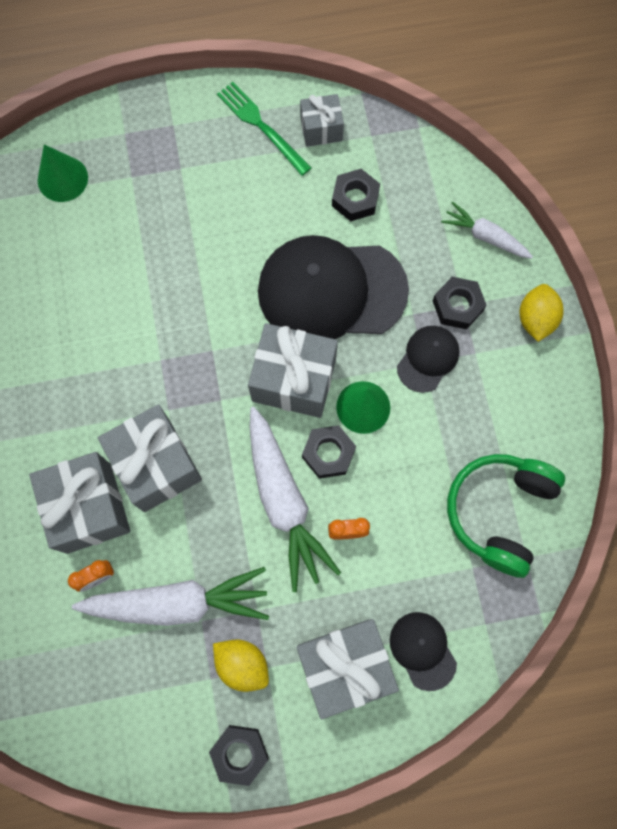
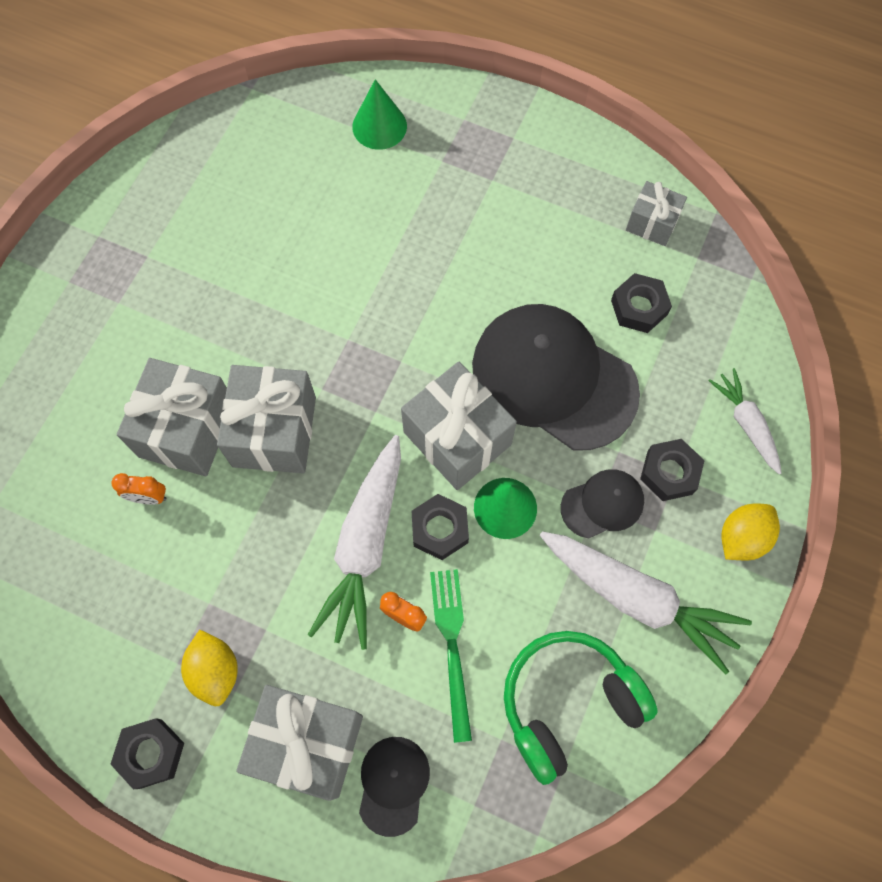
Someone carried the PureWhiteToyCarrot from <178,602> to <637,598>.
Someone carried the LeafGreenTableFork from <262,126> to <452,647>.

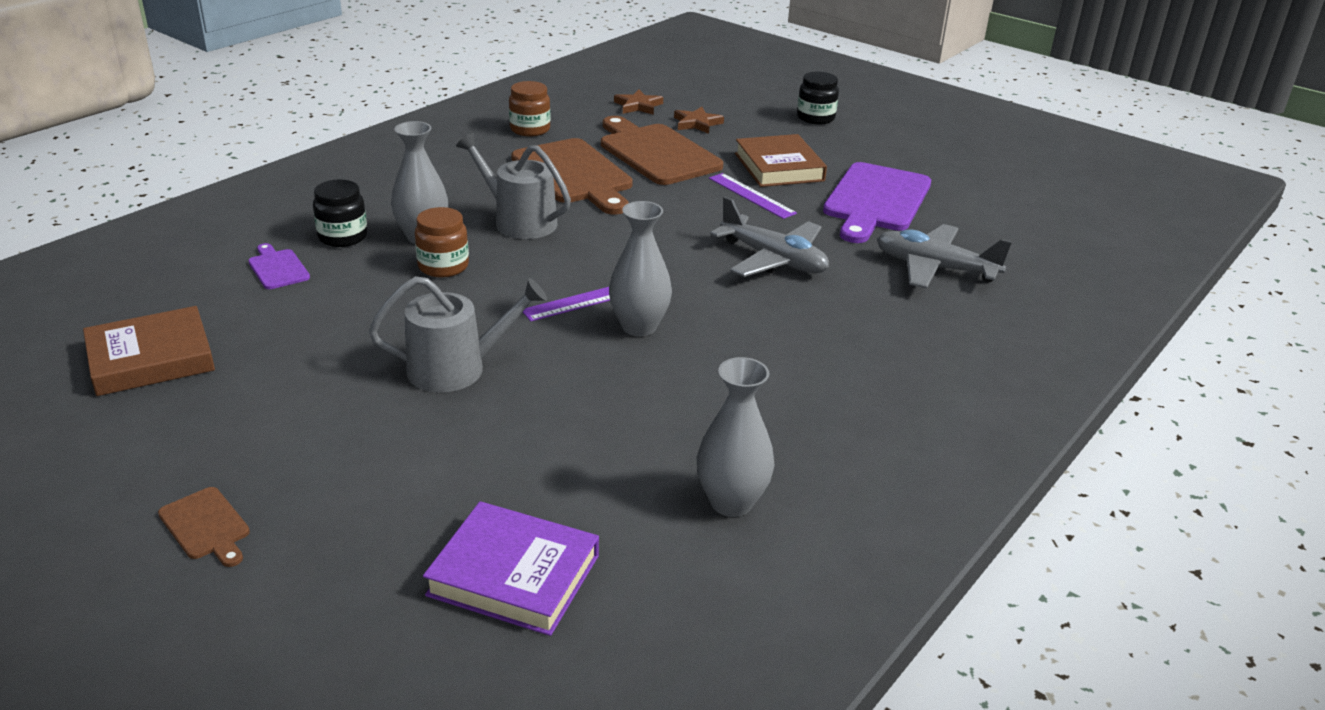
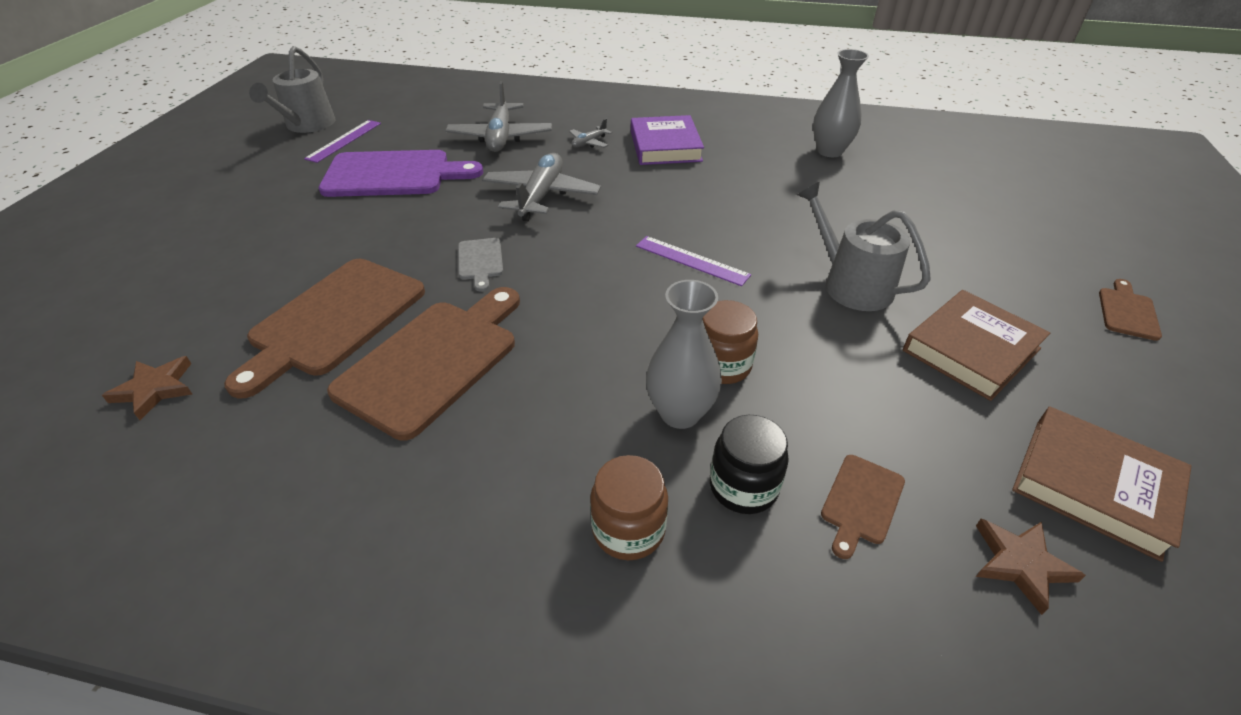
Someone took away the AshGreyFlowerVase at <639,327>.
Someone took away the JetBlackPreserveJar at <815,118>.
Someone put down the AshGreyCuttingBoard at <480,261>.
Someone put down the AshGreyToyPlane at <589,143>.
Someone carried the RoyalPurpleBook from <514,575> to <665,146>.
Someone carried the AshGreyWateringCan from <519,221> to <307,125>.
Someone carried the RussetPreserveJar from <530,129> to <628,529>.
Someone carried the RussetStarShape from <697,123> to <1020,564>.
Someone carried the RoyalPurpleMeasuringStick from <751,195> to <344,140>.
Someone carried the RussetBook from <779,167> to <970,349>.
Someone repainted the RoyalPurpleCuttingBoard at <277,268>, which became the RussetCuttingBoard at <861,502>.

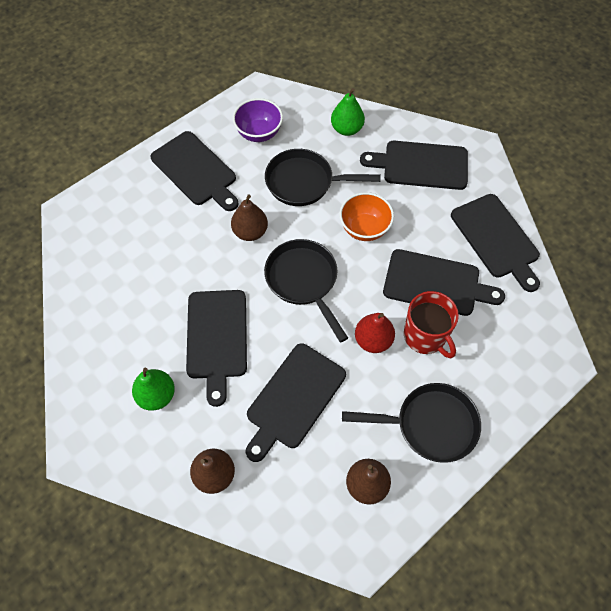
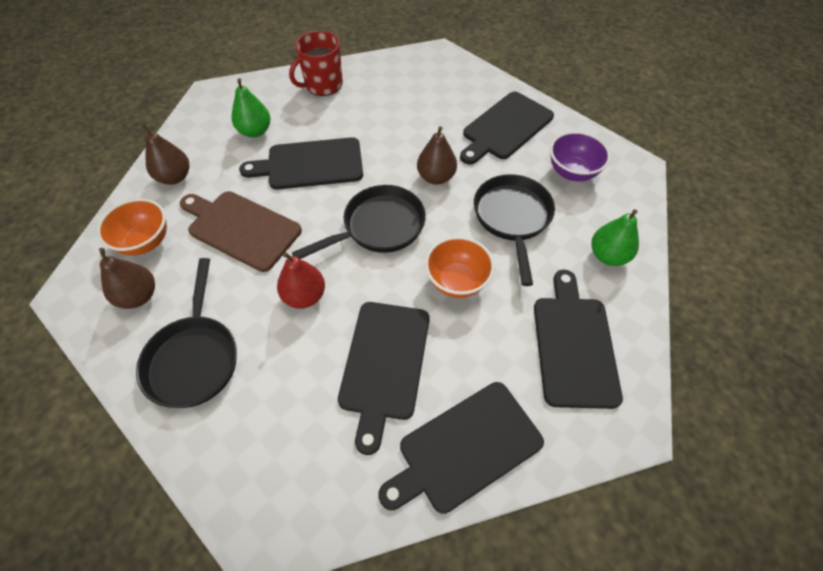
Someone put down the OrangeDeepDish at <145,242>.
Someone carried the RedTeaMug from <425,336> to <323,85>.
Someone repainted the JetBlackCuttingBoard at <293,399>, which became the RussetCuttingBoard at <241,228>.

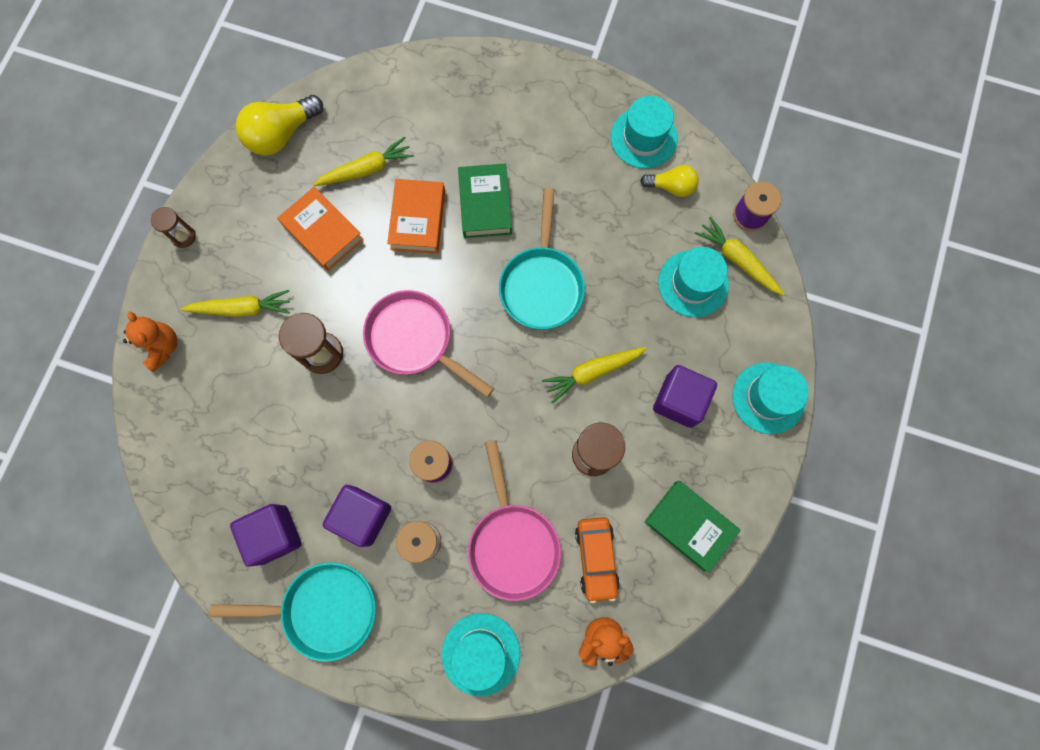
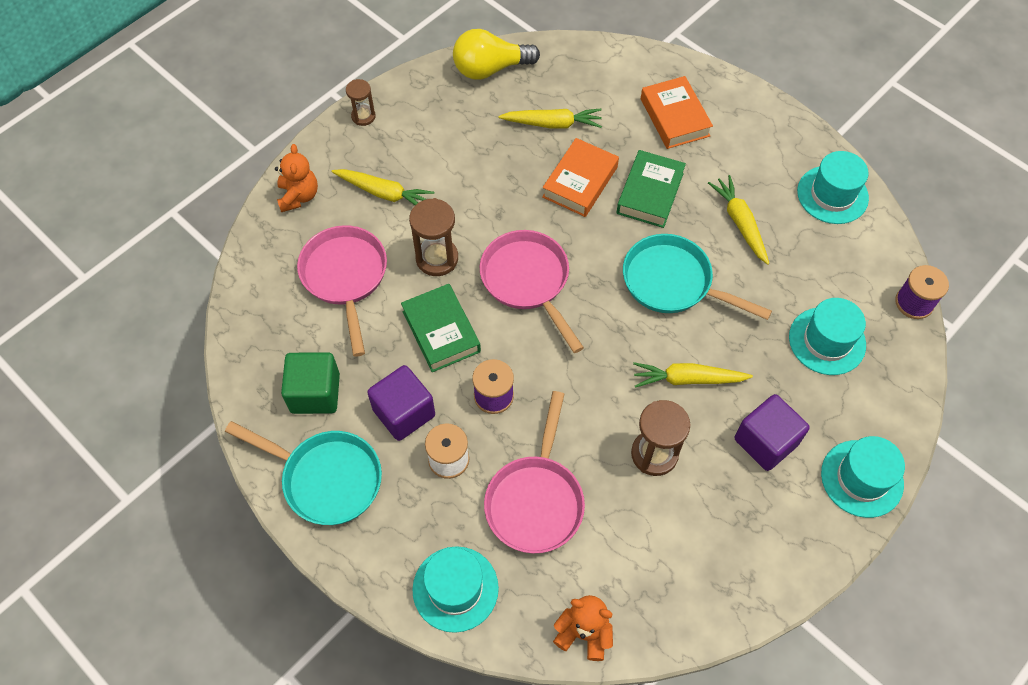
Someone took away the OrangeToyCar at <596,558>.
Someone took away the YellowBulb at <671,187>.
Someone put down the RosyFryingPan at <345,277>.
Someone carried the OrangeBook from <322,232> to <674,117>.
Someone carried the LeafGreenBook from <689,525> to <441,331>.
Someone carried the YellowToyCarrot from <737,260> to <740,223>.
Someone repainted the RoyalPurpleSolidCube at <274,534>, which became the LeafGreenSolidCube at <315,393>.
Someone rotated the TurquoiseFryingPan at <542,285> by 90 degrees clockwise.

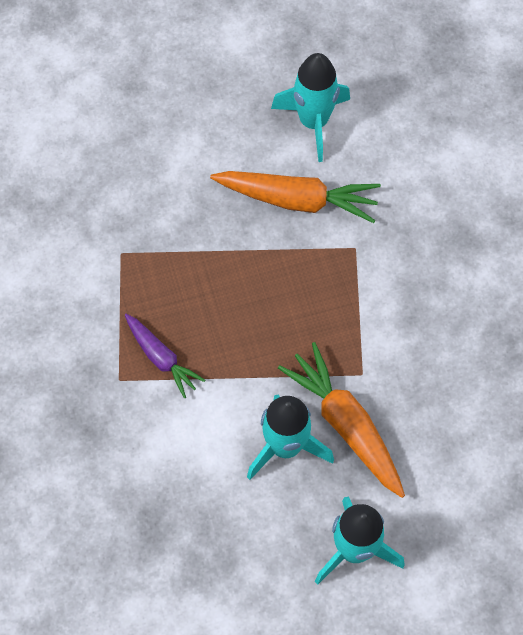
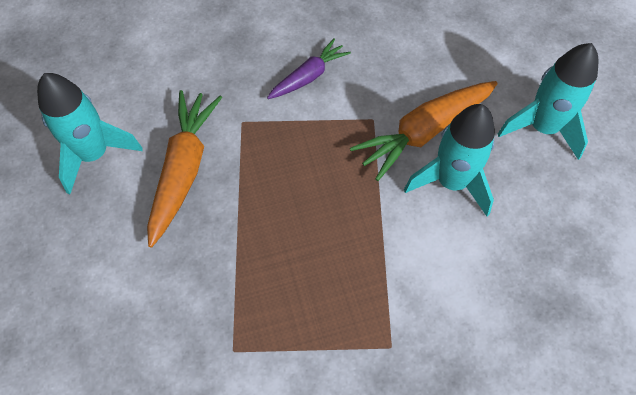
Someone carried the RoyalPurpleToyCarrot from <161,358> to <309,76>.

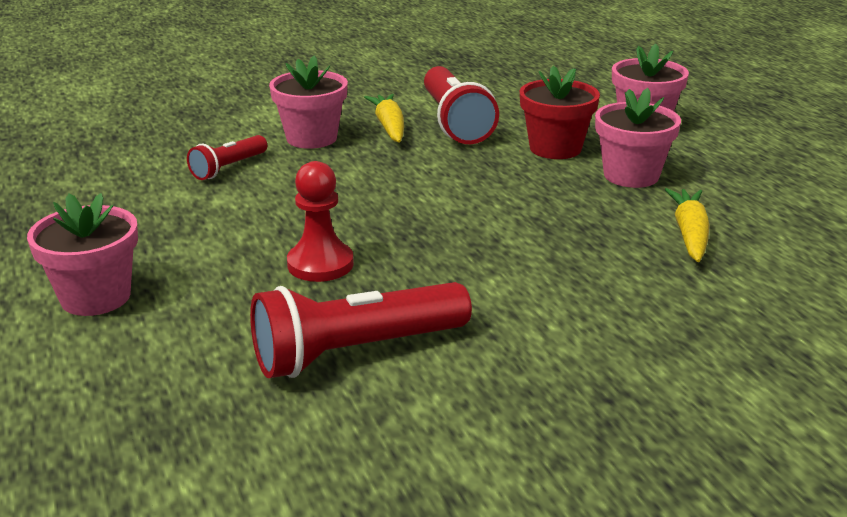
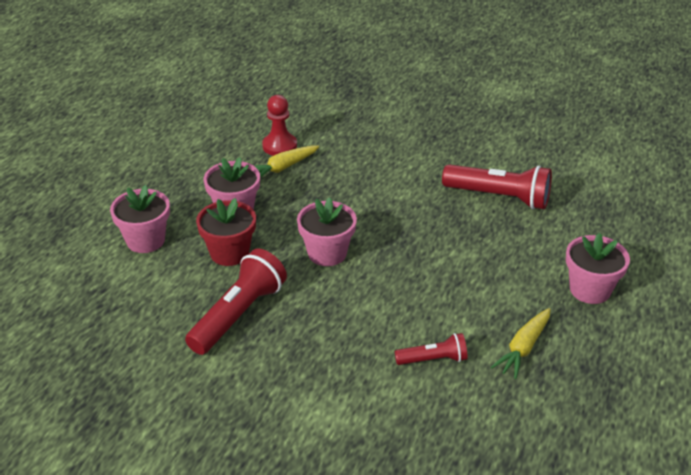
Someone carried the RosyPottedPlant from <311,138> to <327,253>.
Someone carried the RedPawn from <320,264> to <279,146>.
Someone carried the YellowToyCarrot from <389,127> to <523,348>.

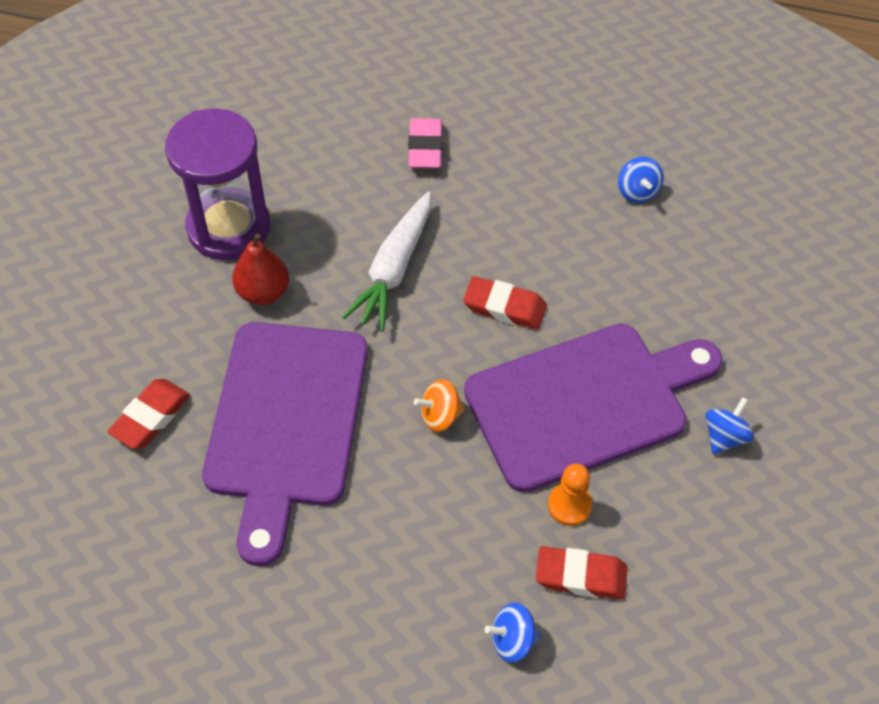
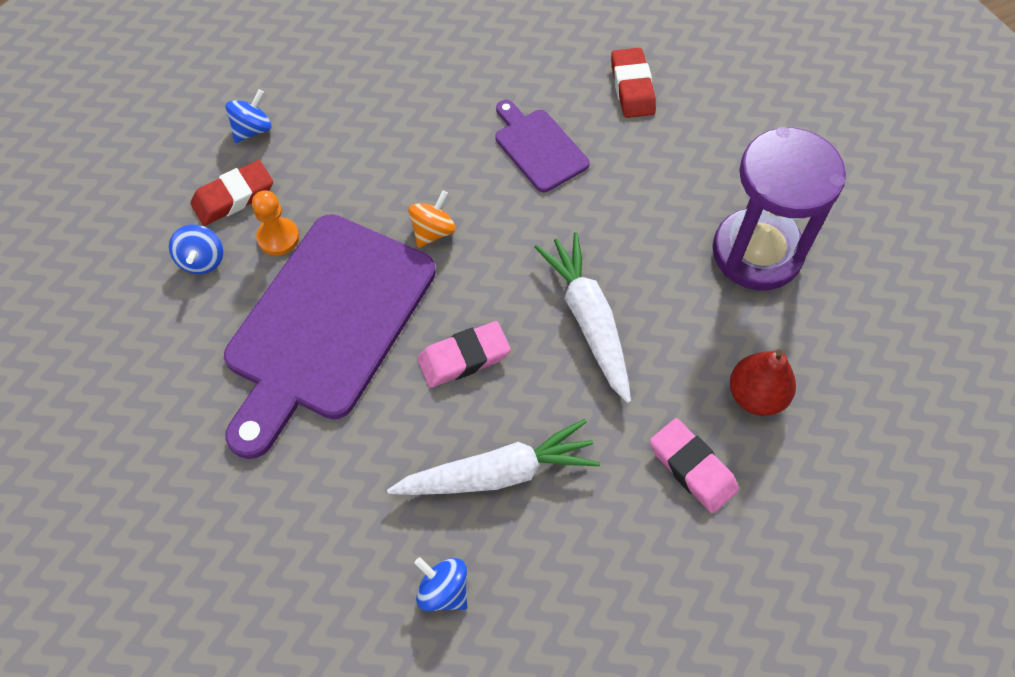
Someone put down the PureWhiteToyCarrot at <498,473>.
Someone carried the RedPearFruit from <263,292> to <756,395>.
Someone carried the CobaltWhirligig from <724,436> to <202,260>.
Someone repainted the RedGumEraser at <504,307>, which became the RosyGumEraser at <464,358>.
Someone scaled the RoyalPurpleCuttingBoard at <286,423> by 0.48.

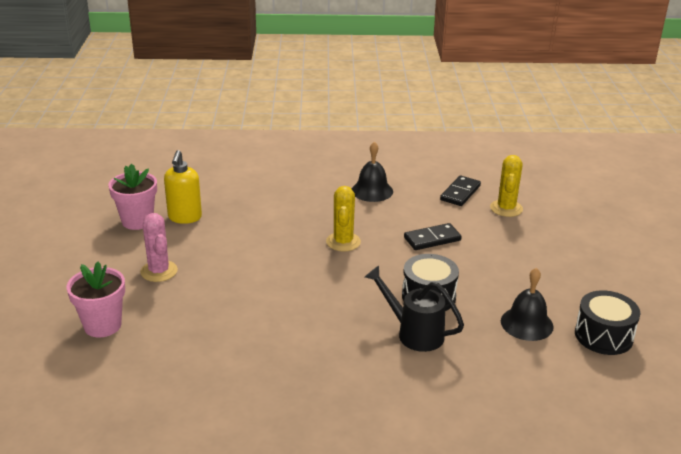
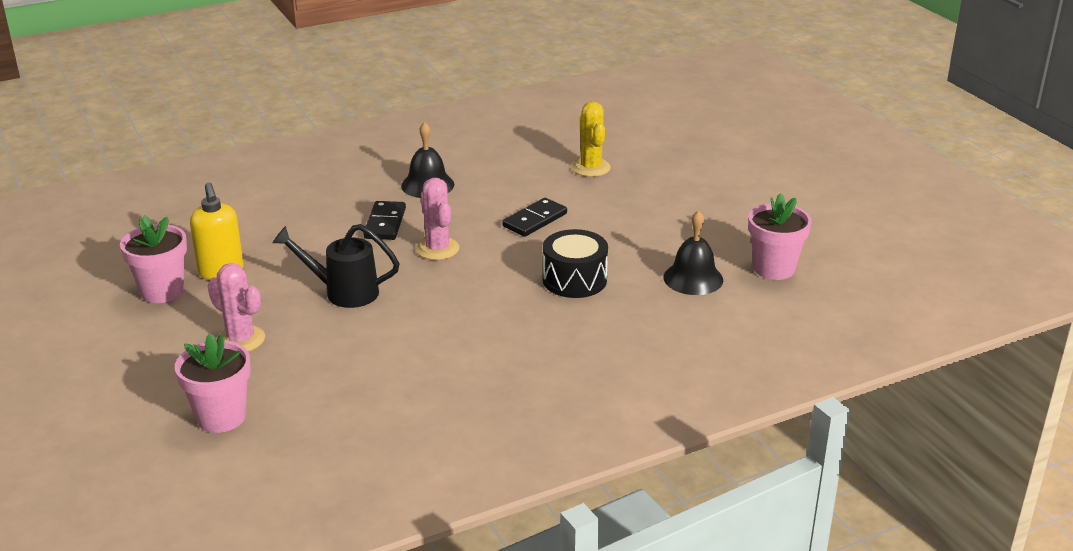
Someone carried the JetBlackWateringCan from <414,333> to <343,292>.
Someone carried the JetBlackDominoPiece from <460,193> to <385,223>.
Someone swapped the JetBlackSnareDrum at <603,336> for the RosyPottedPlant at <774,269>.
Someone repainted the YellowPricklyPlant at <343,242>, which became the RosyPricklyPlant at <437,249>.

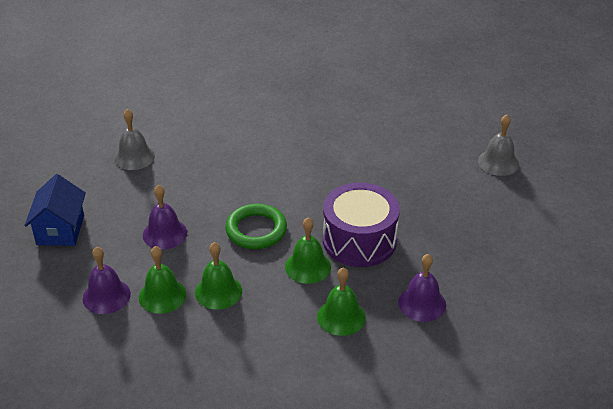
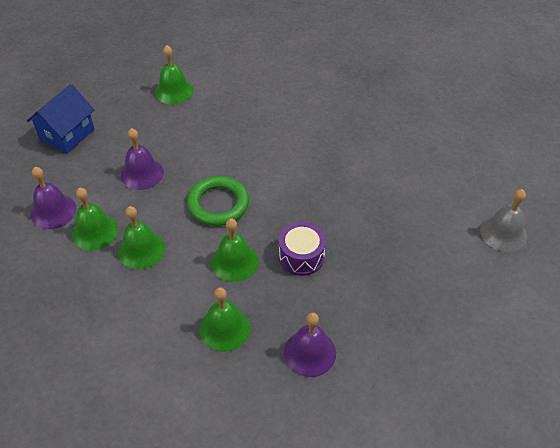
Someone repainted the AshGreySchoolBell at <134,157>, which became the LeafGreenSchoolBell at <174,91>.
Someone scaled the RoyalPurpleSnareDrum at <359,240> by 0.58.

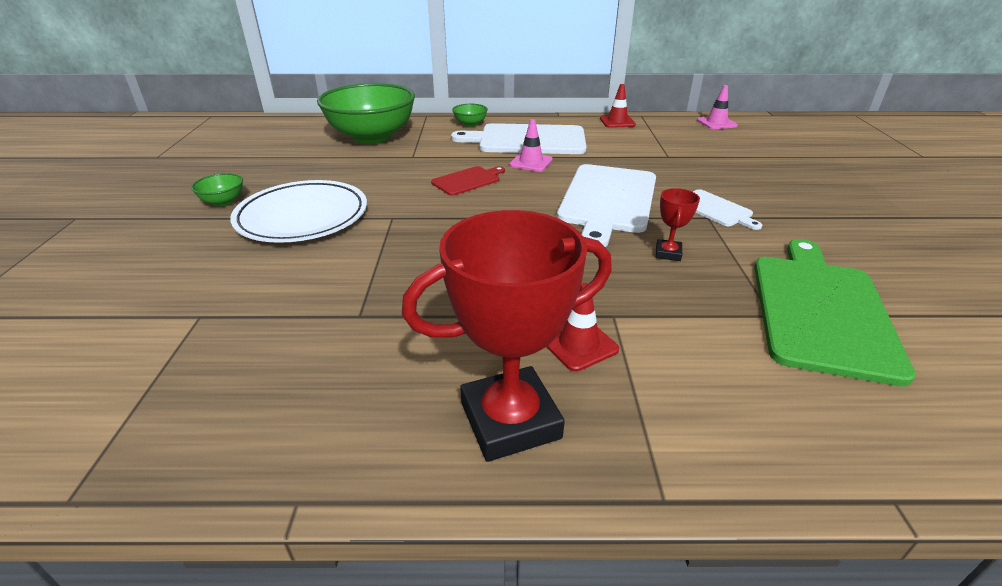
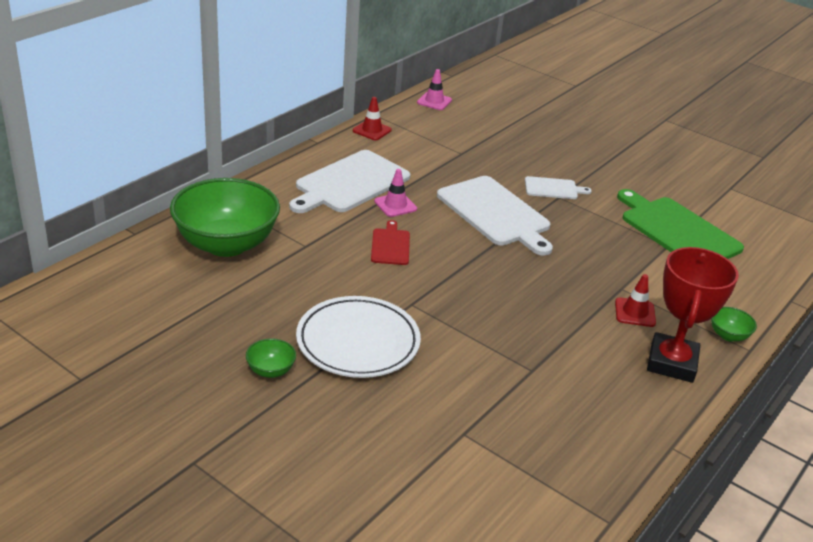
Someone took away the RedPrizeCup at <668,253>.
Someone carried the LeafGreenDeepDish from <470,124> to <728,335>.

